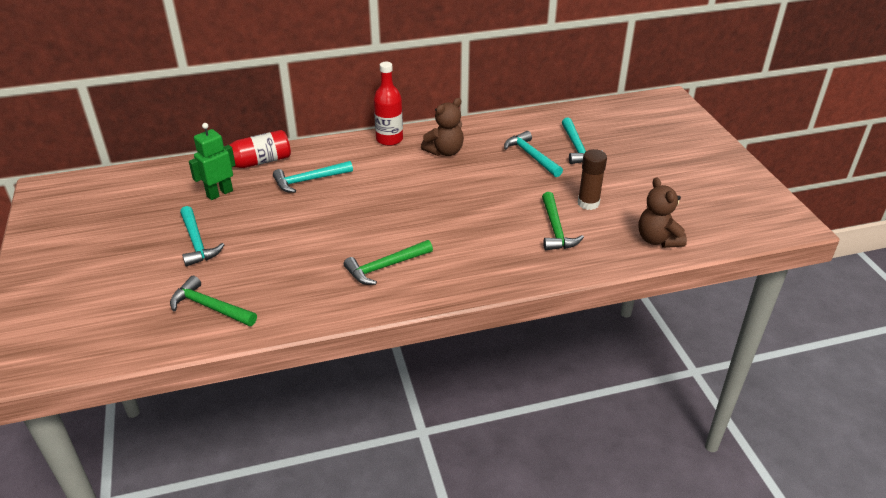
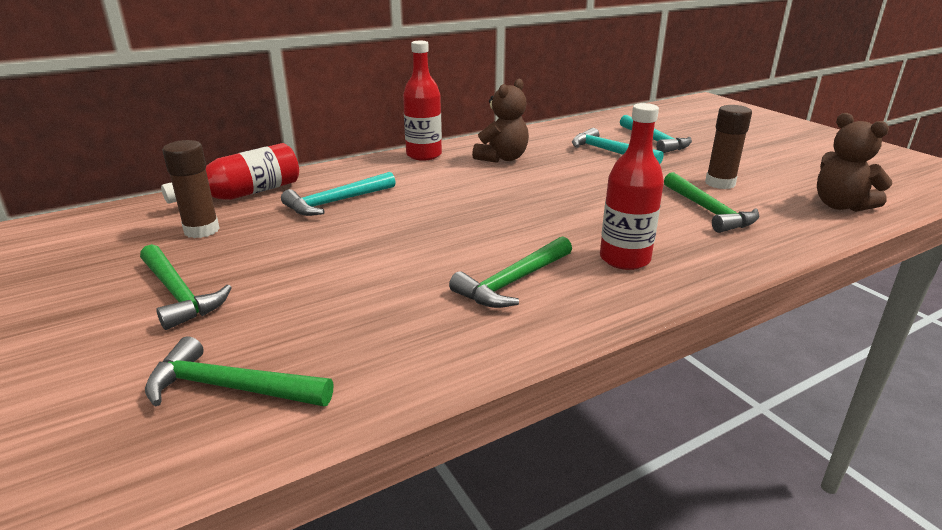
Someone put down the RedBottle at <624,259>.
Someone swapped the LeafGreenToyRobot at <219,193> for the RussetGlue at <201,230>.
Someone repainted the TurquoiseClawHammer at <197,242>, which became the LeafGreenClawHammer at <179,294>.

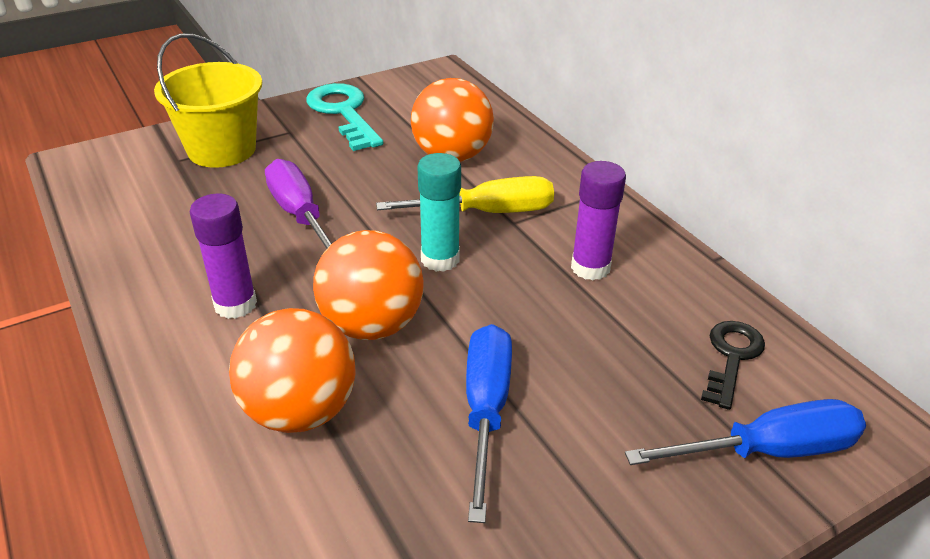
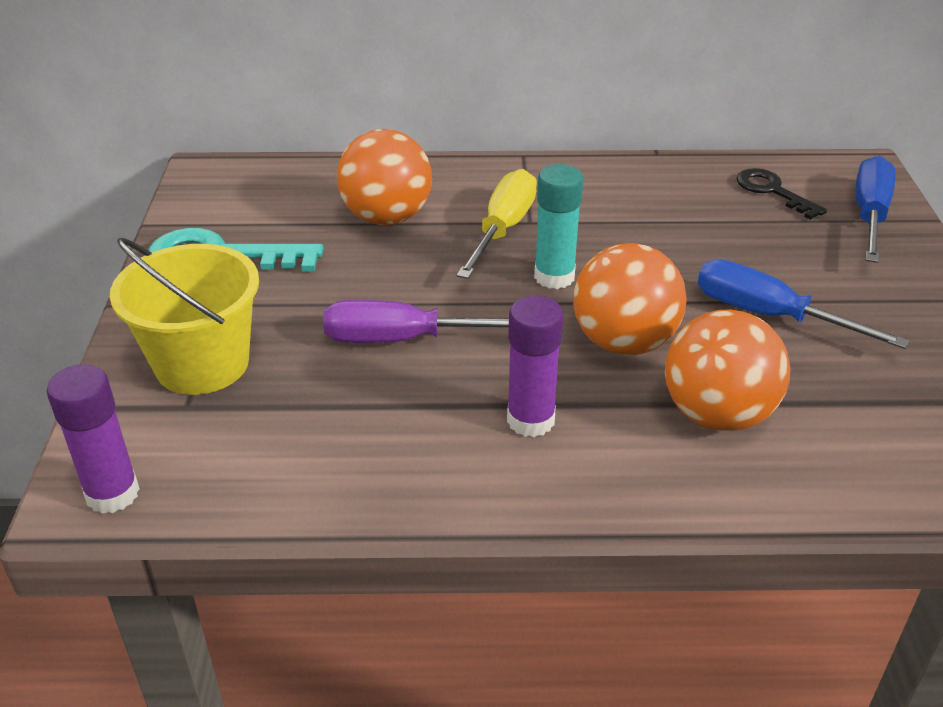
Someone carried the RoyalPurpleGlue from <590,267> to <112,494>.

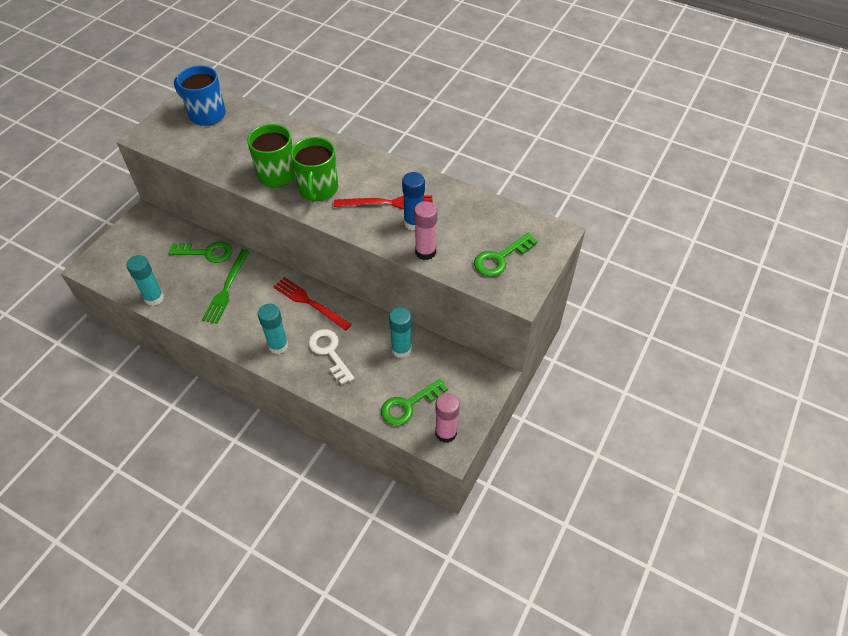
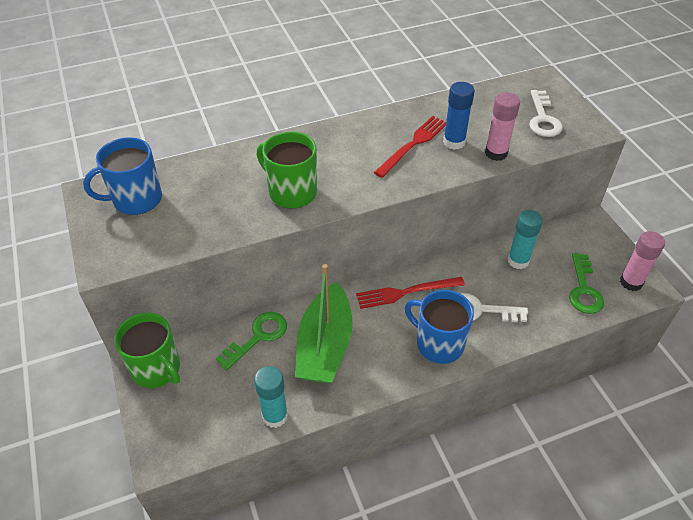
Someone carried the LeafGreenTeaMug from <318,189> to <157,369>.
Someone swapped the LeafGreenTableFork at <227,288> for the LeafGreenToyBoat at <325,346>.
Someone swapped the TurquoiseGlue at <278,345> for the CobaltTeaMug at <438,343>.
Someone repainted the LeafGreenDoorKey at <500,258>, which became the PureWhiteDoorKey at <543,118>.

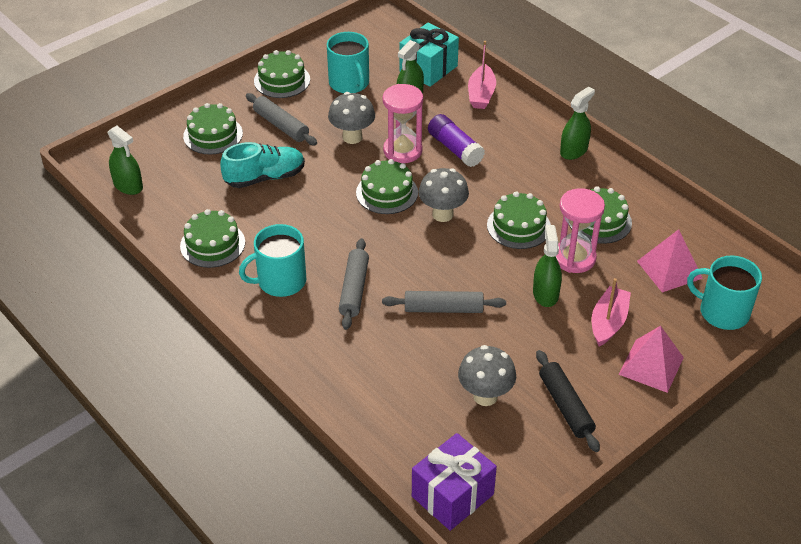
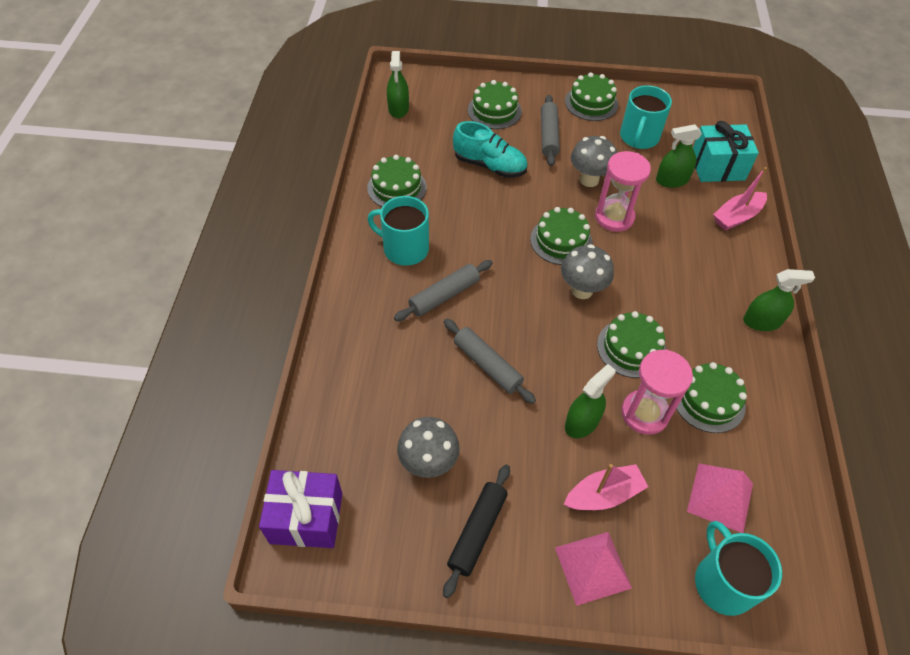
Someone took away the RoyalPurpleGlue at <455,149>.

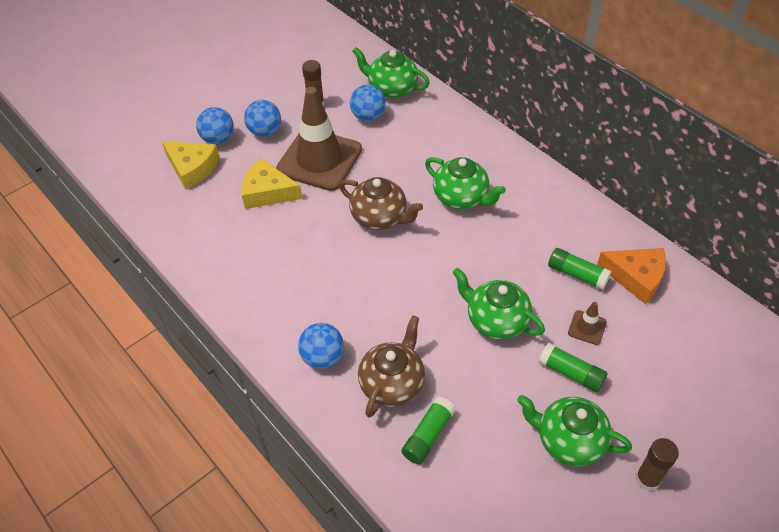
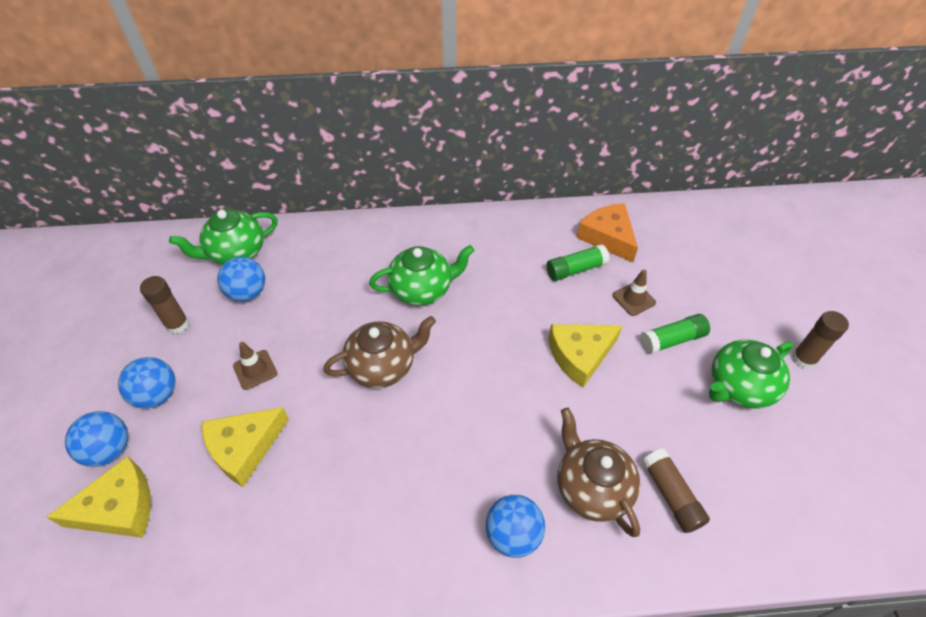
Someone swapped the LeafGreenChinaTeapot at <496,320> for the YellowCheese at <580,355>.
Someone repainted the LeafGreenGlue at <428,435>, which became the RussetGlue at <671,495>.
Someone rotated the OrangeCheese at <636,277> by 90 degrees counterclockwise.
Someone scaled the RussetSafetyCone at <319,160> by 0.40.

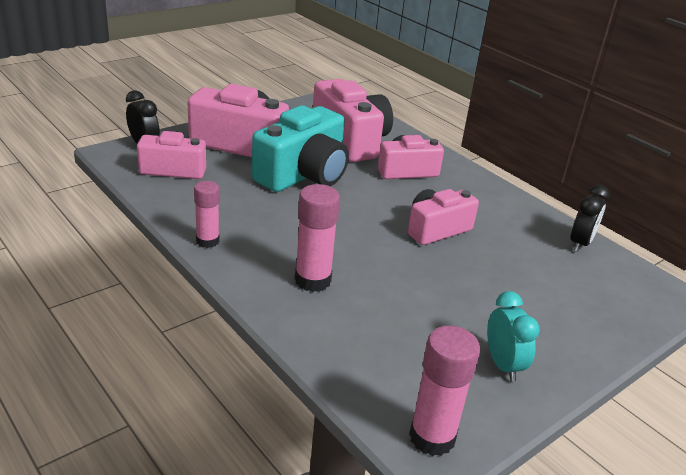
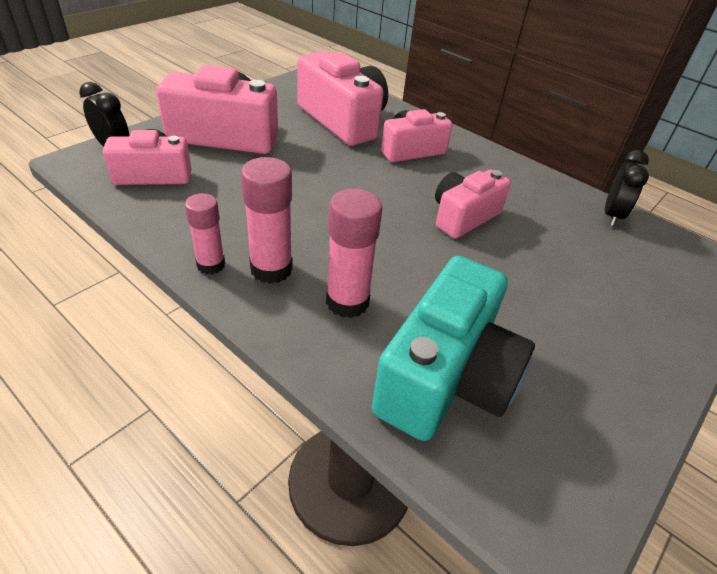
Someone took away the TurquoiseClock at <503,365>.
Someone carried the TurquoisePhotoCamera from <303,174> to <446,377>.
Someone carried the RosyGlue from <432,437> to <271,269>.

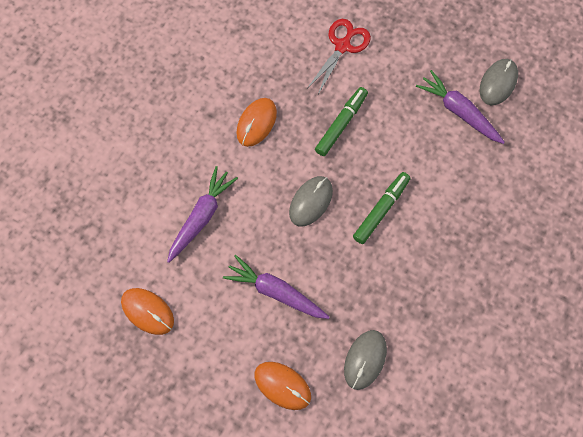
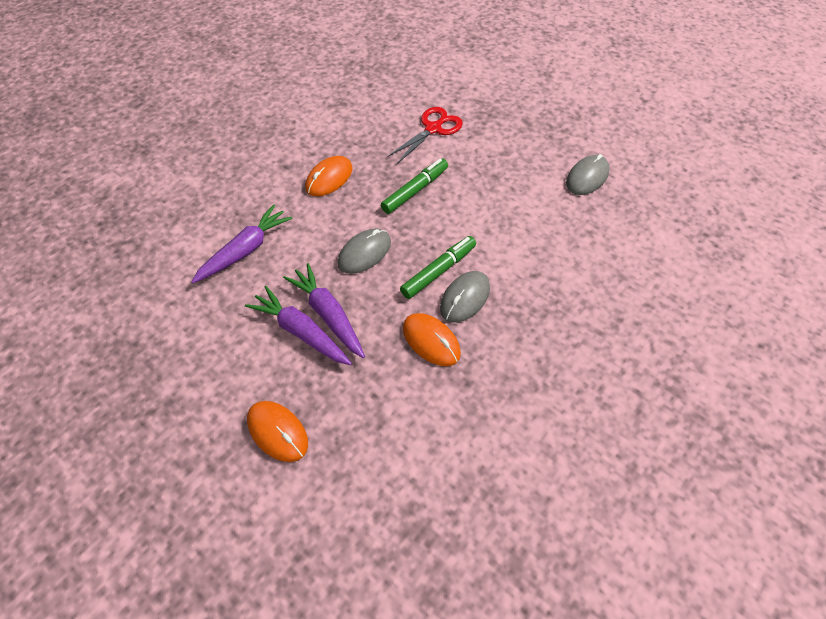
Someone carried the OrangeComputerMouse from <147,311> to <431,341>.
Someone carried the AshGreyComputerMouse from <365,359> to <465,298>.
Someone carried the RoyalPurpleToyCarrot from <458,111> to <328,314>.

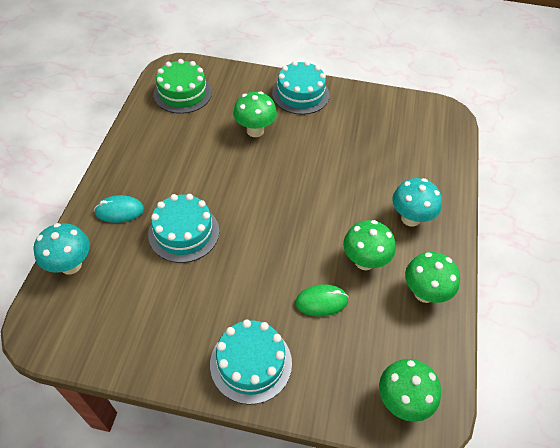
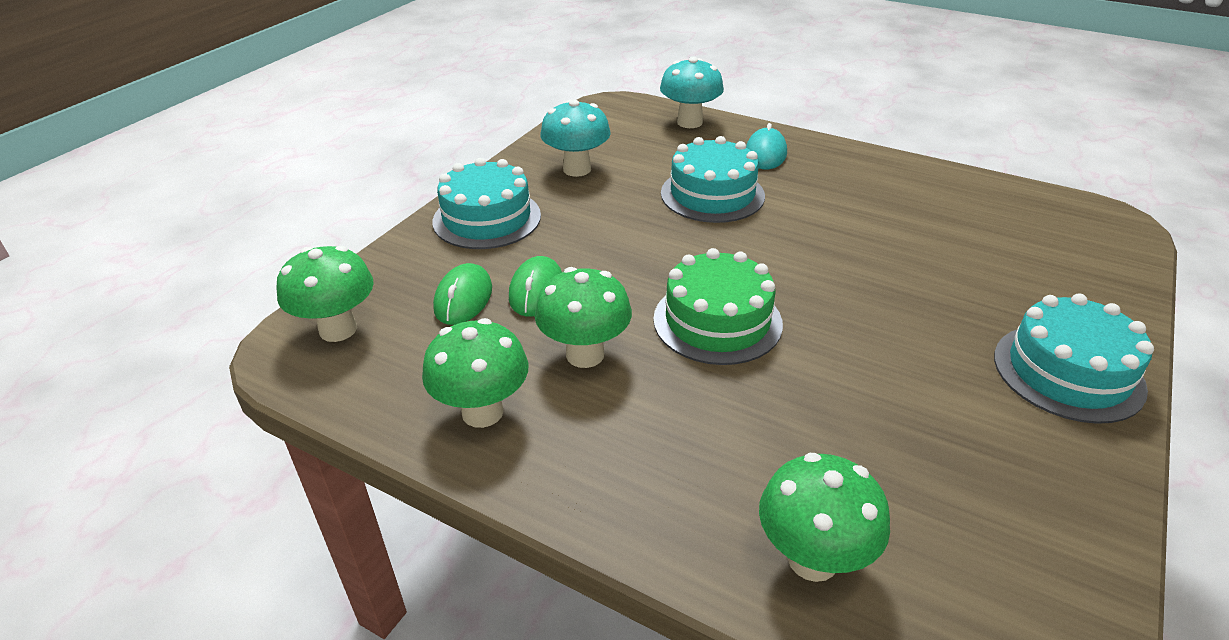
Someone put down the LeafGreenComputerMouse at <463,298>.
Someone carried the LeafGreenCake from <182,93> to <717,321>.
Someone carried the LeafGreenFungus from <255,131> to <812,559>.
Someone carried the TurquoiseFungus from <410,218> to <577,169>.

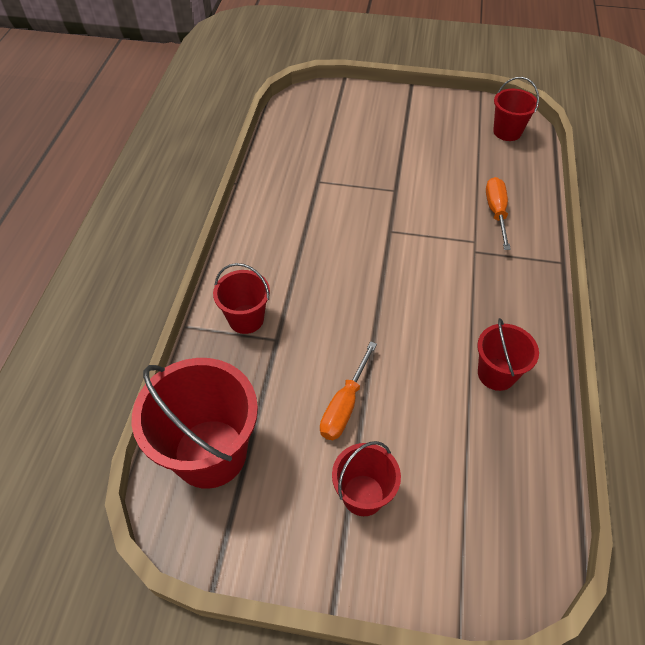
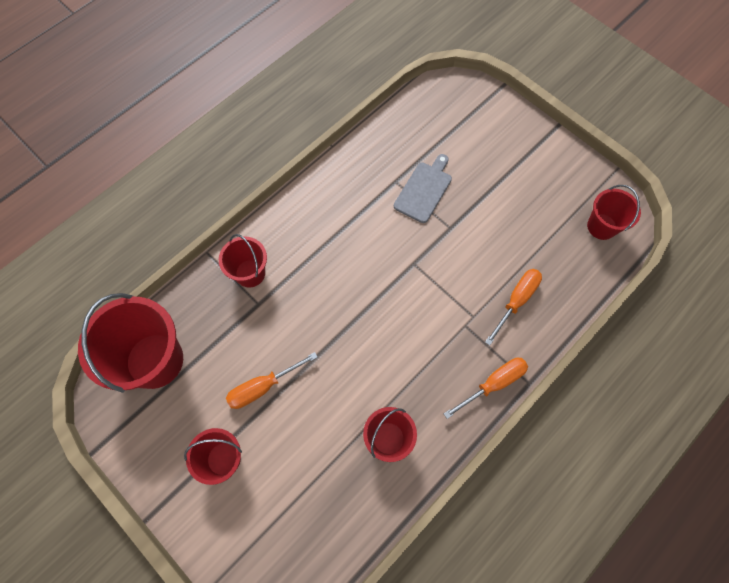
Someone put down the AshGreyCuttingBoard at <424,190>.
Someone put down the OrangeFlatScrewdriver at <493,384>.

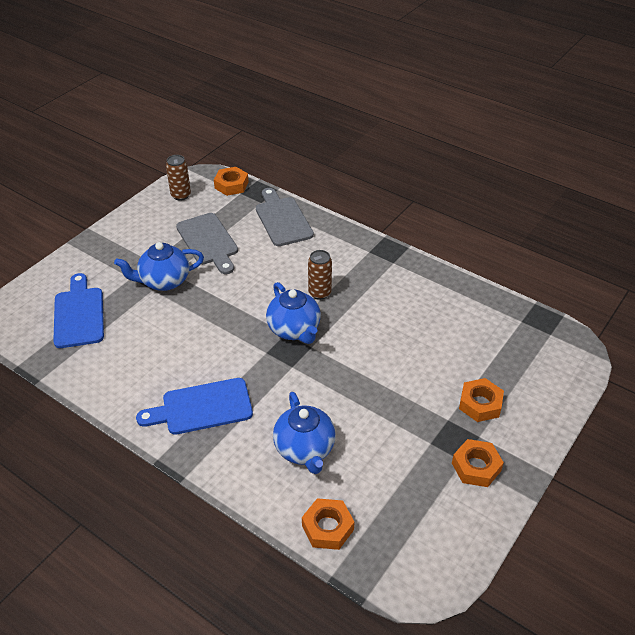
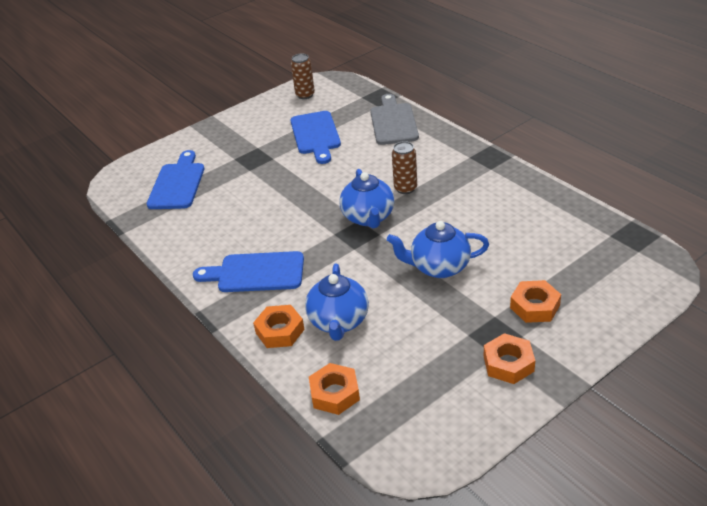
Someone carried the CobaltChinaTeapot from <164,281> to <439,267>.
Someone carried the OrangeHexNut from <231,185> to <280,331>.
Someone repainted the AshGreyCuttingBoard at <208,241>, which became the CobaltCuttingBoard at <315,135>.

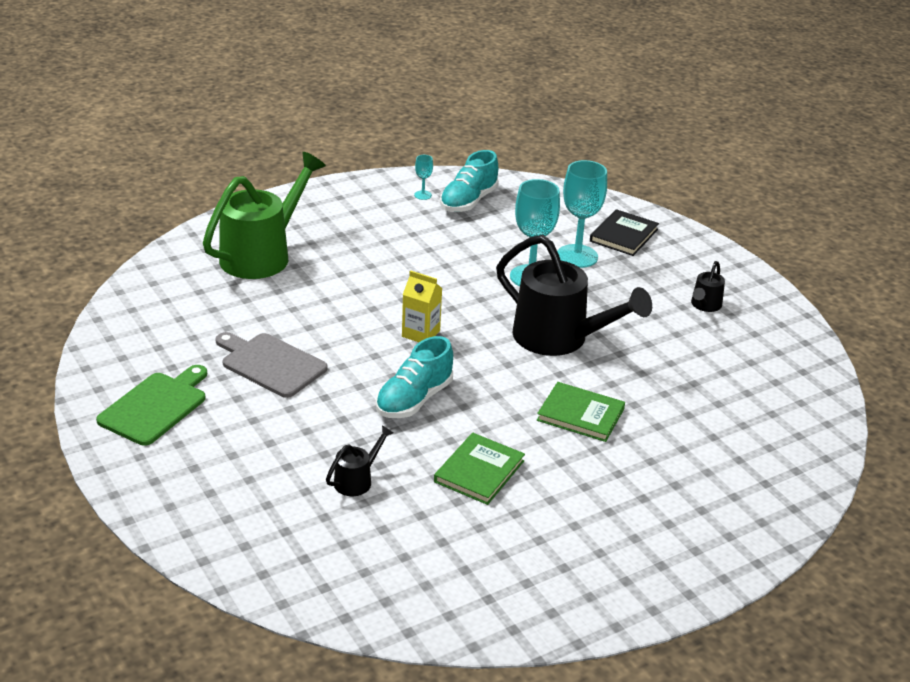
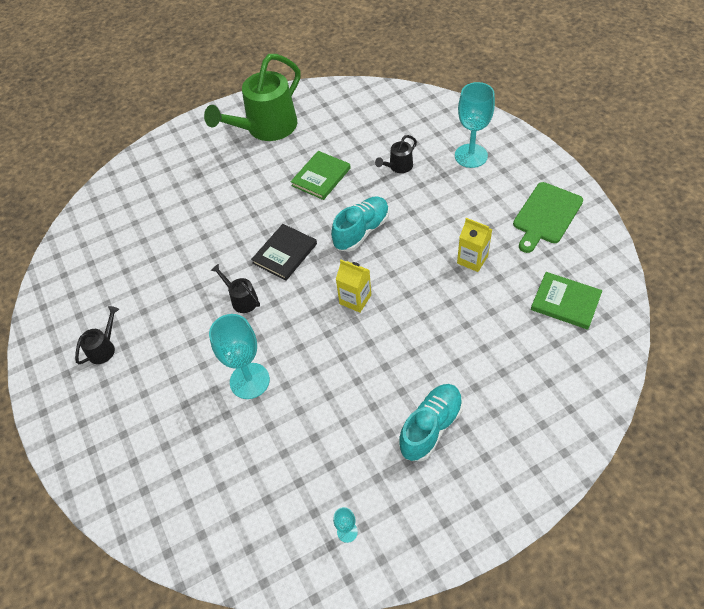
Someone carried the LeafGreenWateringCan from <263,254> to <266,129>.
Someone carried the TurquoiseShoe from <468,201> to <430,427>.
Someone carried the LeafGreenBook from <580,415> to <565,302>.
Someone carried the TurquoiseWineGlass from <577,256> to <471,156>.
Someone carried the JetBlackBook from <624,235> to <285,253>.
Someone swapped the AshGreyCuttingBoard at <271,364> for the YellowJuiceCarton at <472,259>.
Someone scaled the JetBlackWateringCan at <560,339> by 0.44.

